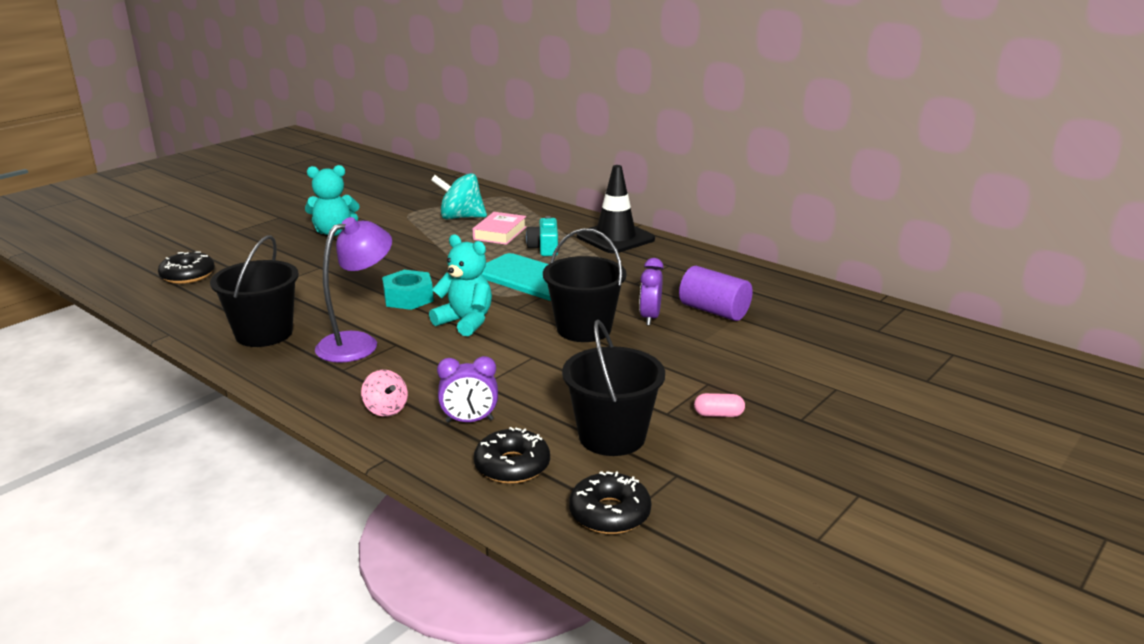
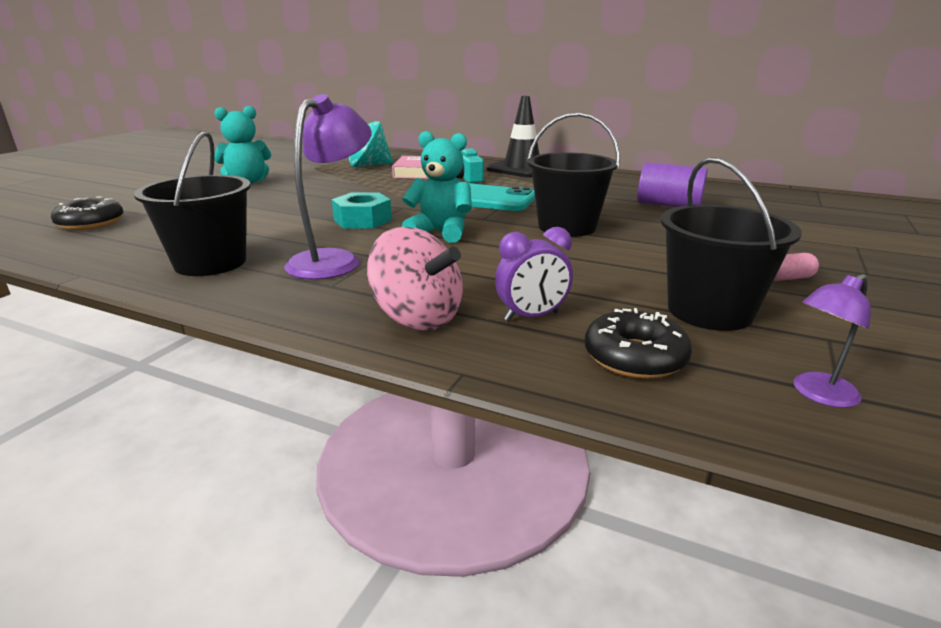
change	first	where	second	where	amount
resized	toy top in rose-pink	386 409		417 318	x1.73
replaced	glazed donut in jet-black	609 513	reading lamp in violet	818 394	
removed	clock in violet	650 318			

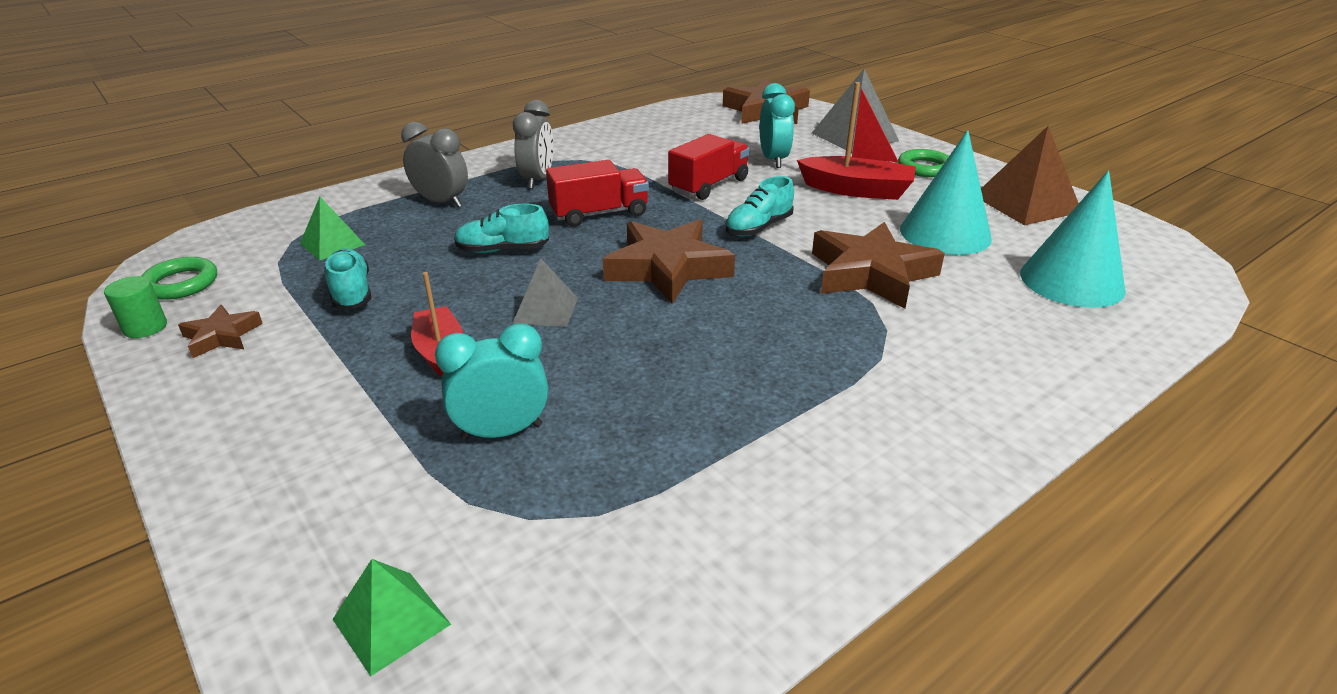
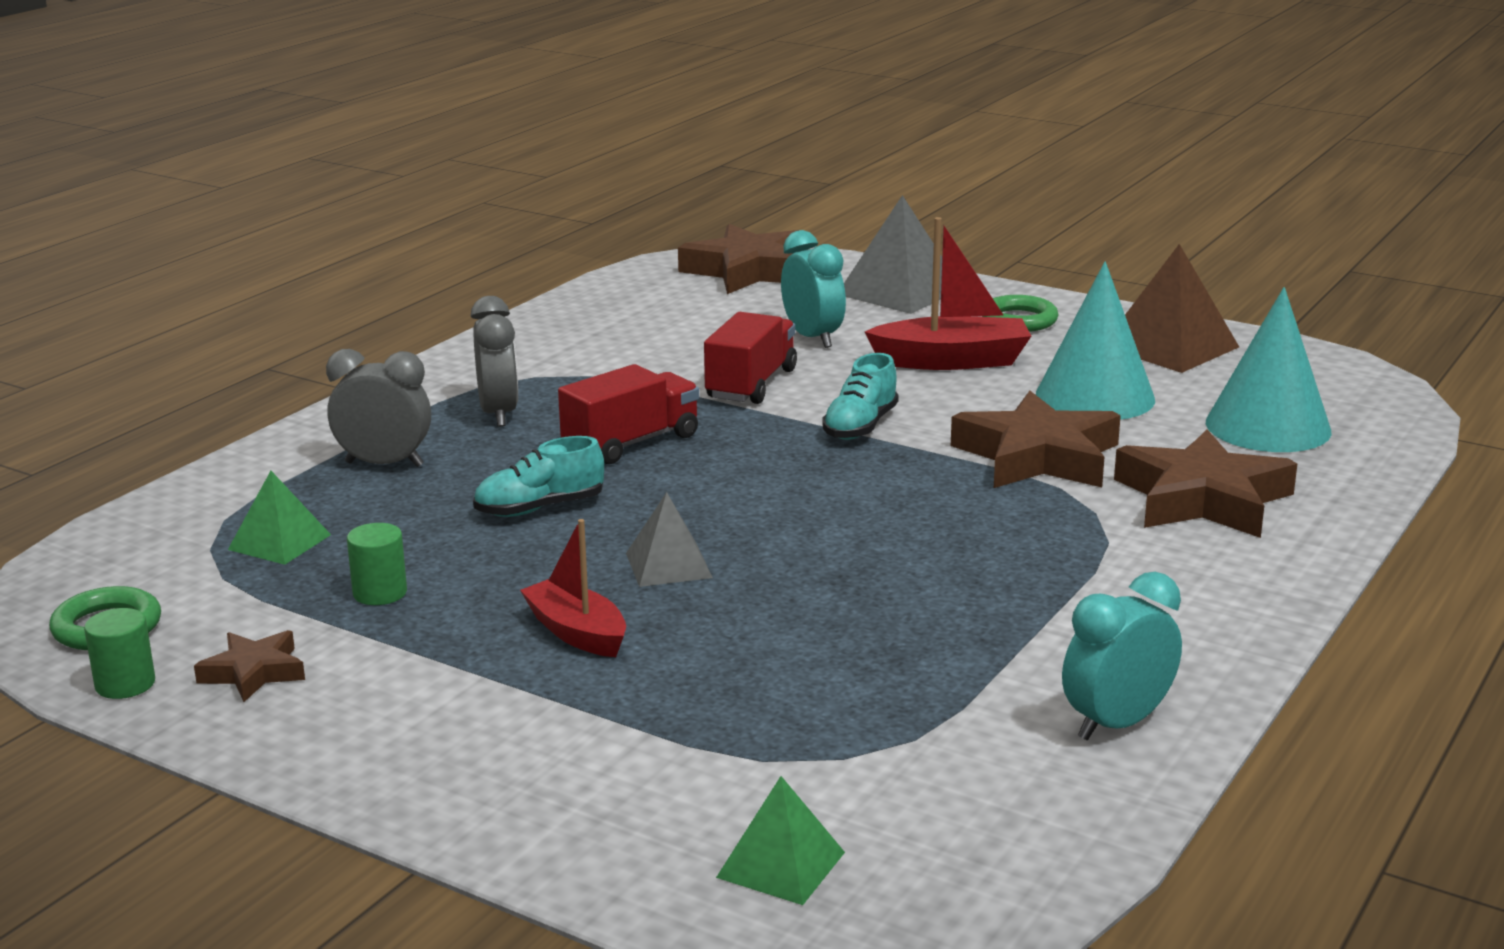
change	first	where	second	where	amount
replaced	sneaker in teal	351 293	solid cylinder in leaf-green	380 593	
moved	clock in teal	502 432		1116 724	
moved	star in brown	667 268		1202 499	

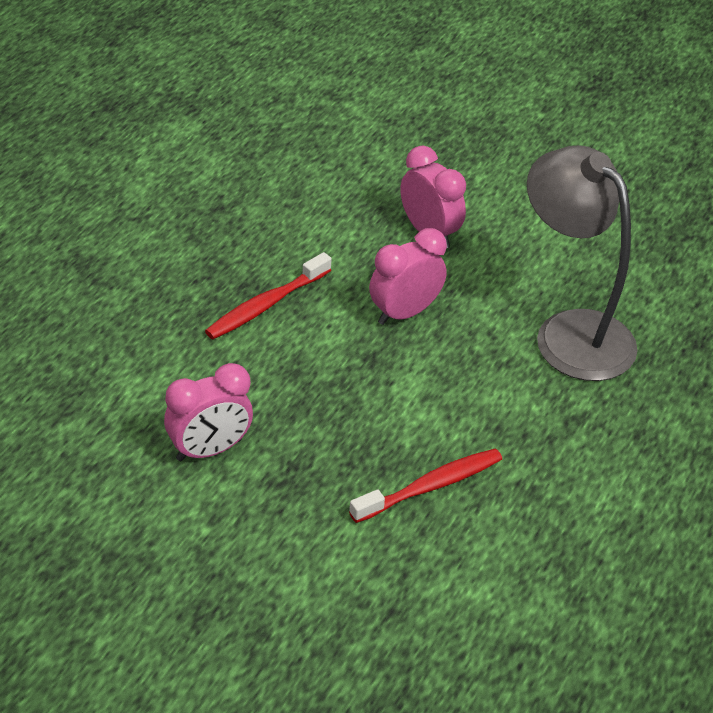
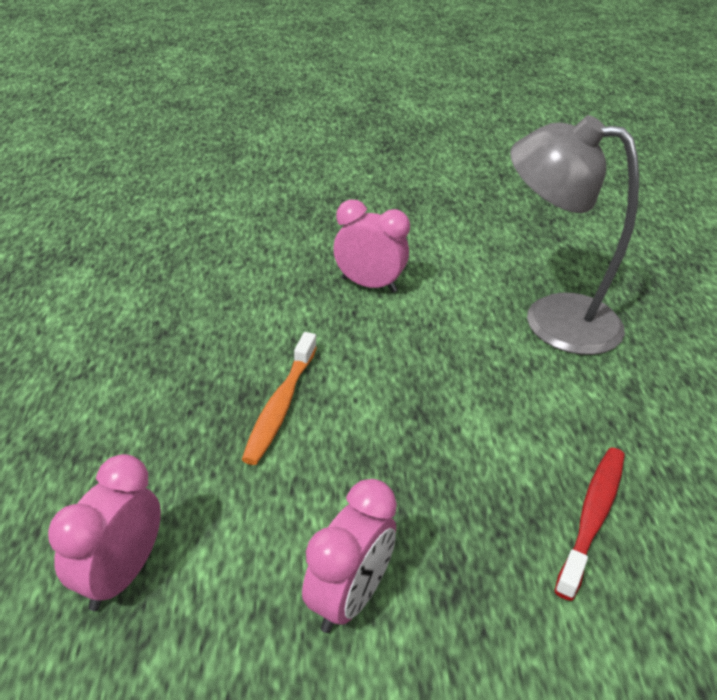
change	first	where	second	where	amount
recoloured	dental brush in red	266 305	dental brush in bright orange	280 406	
moved	clock in rose-pink	404 313		121 575	

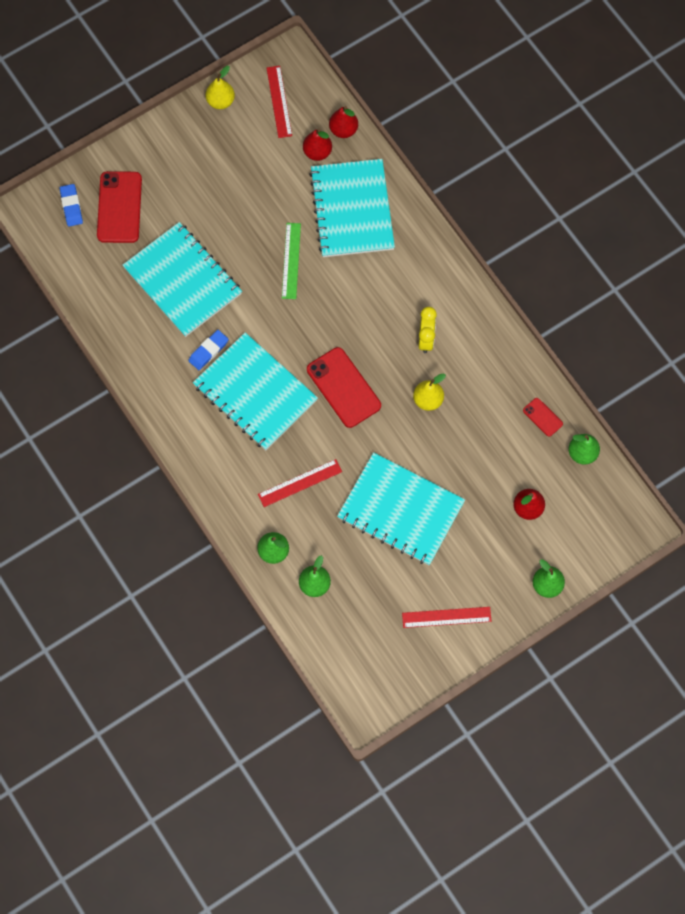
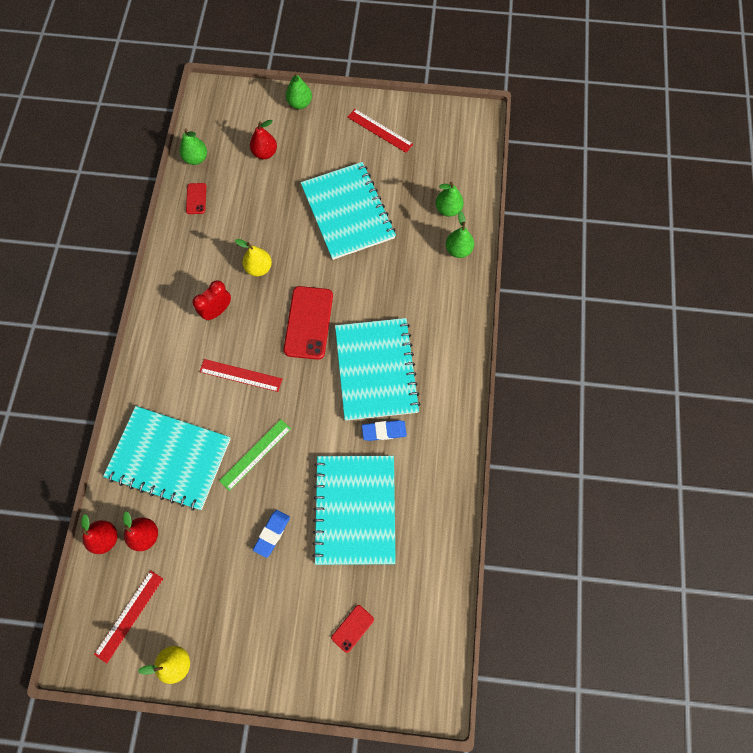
change	first	where	second	where	amount
moved	gum eraser in blue	71 206		272 533	
resized	phone in red	119 207		352 628	x0.49
moved	measuring stick in red	300 483		240 375	
turned	notepad in teal	352 210		169 458	75 degrees clockwise
recoloured	clock in bright yellow	426 339	clock in red	217 311	

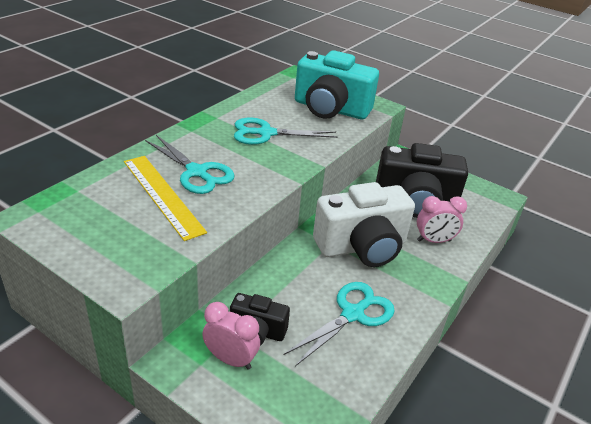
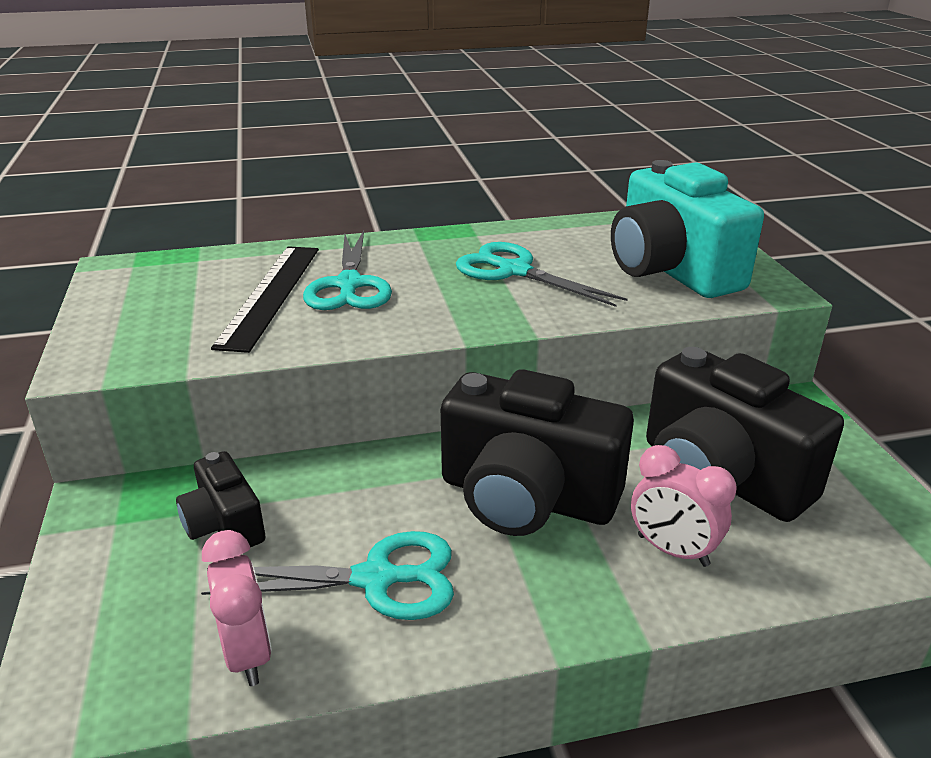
change	first	where	second	where	amount
recoloured	measuring stick in bright yellow	162 195	measuring stick in jet-black	271 294	
moved	clock in rose-pink	231 359		248 653	
recoloured	camera in pure white	362 246	camera in jet-black	526 497	

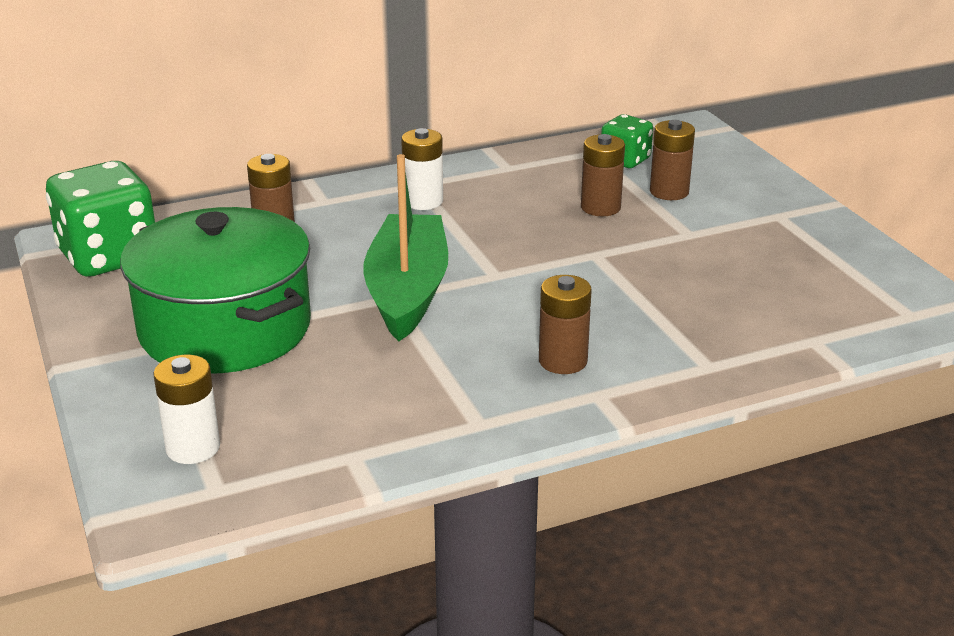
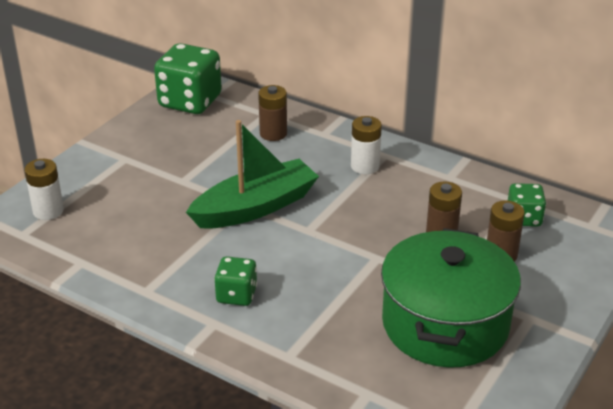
change	first	where	second	where	amount
moved	pot in leaf-green	225 329		445 324	
replaced	AA battery in brown	563 361	game die in leaf-green	236 295	

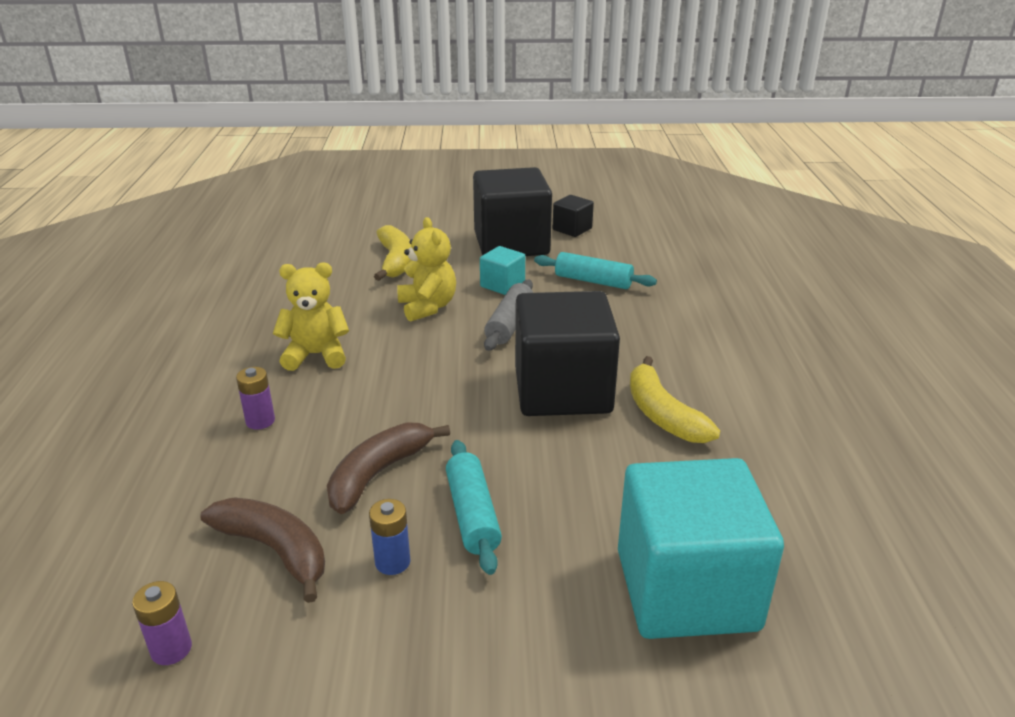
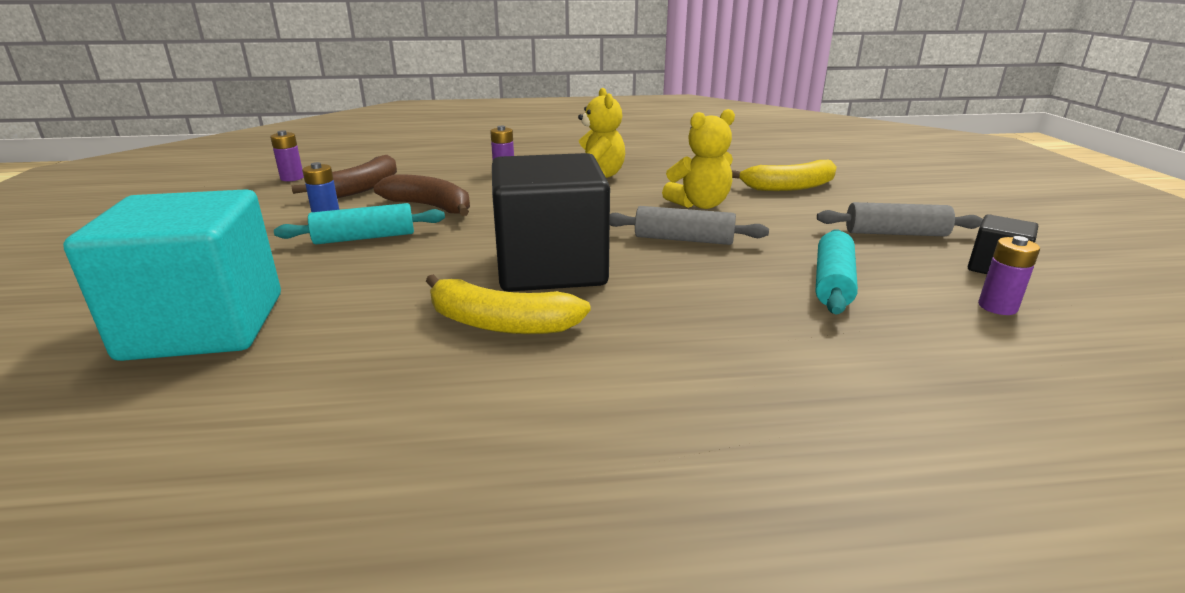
change	first	where	second	where	amount
replaced	cube in jet-black	511 244	dough roller in grey	895 233	
removed	cube in teal	502 285			
turned	banana in bright yellow	662 414		500 323	135 degrees counterclockwise
added			AA battery in violet	997 307	

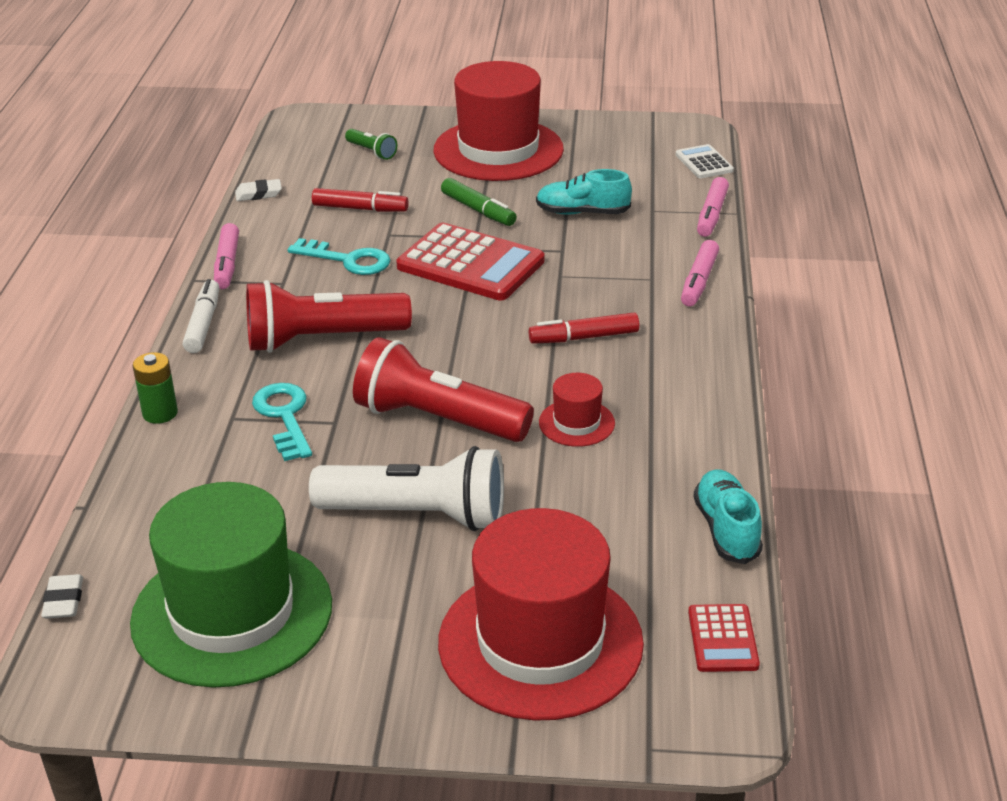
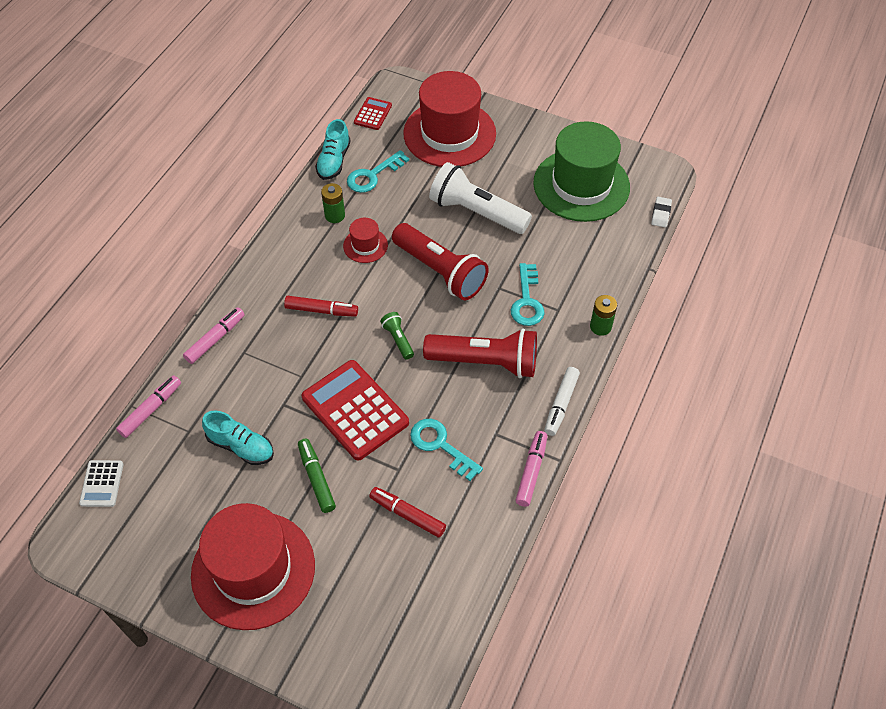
change	first	where	second	where	amount
removed	gum eraser in pure white	258 194			
moved	pocket torch in leaf-green	372 152		398 339	
added			AA battery in leaf-green	335 215	
added			door key in teal	373 175	

